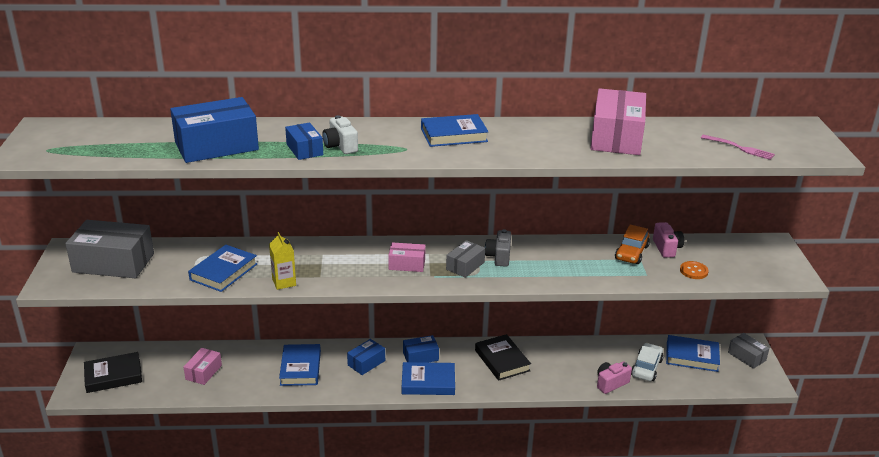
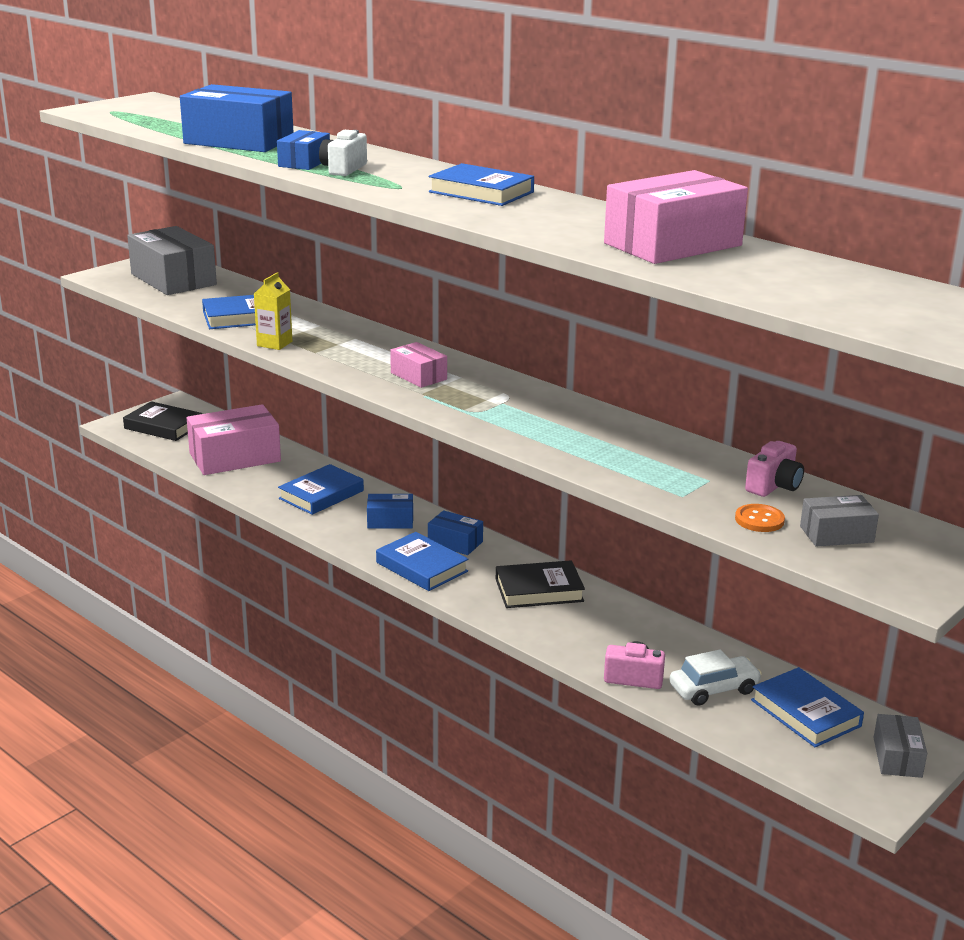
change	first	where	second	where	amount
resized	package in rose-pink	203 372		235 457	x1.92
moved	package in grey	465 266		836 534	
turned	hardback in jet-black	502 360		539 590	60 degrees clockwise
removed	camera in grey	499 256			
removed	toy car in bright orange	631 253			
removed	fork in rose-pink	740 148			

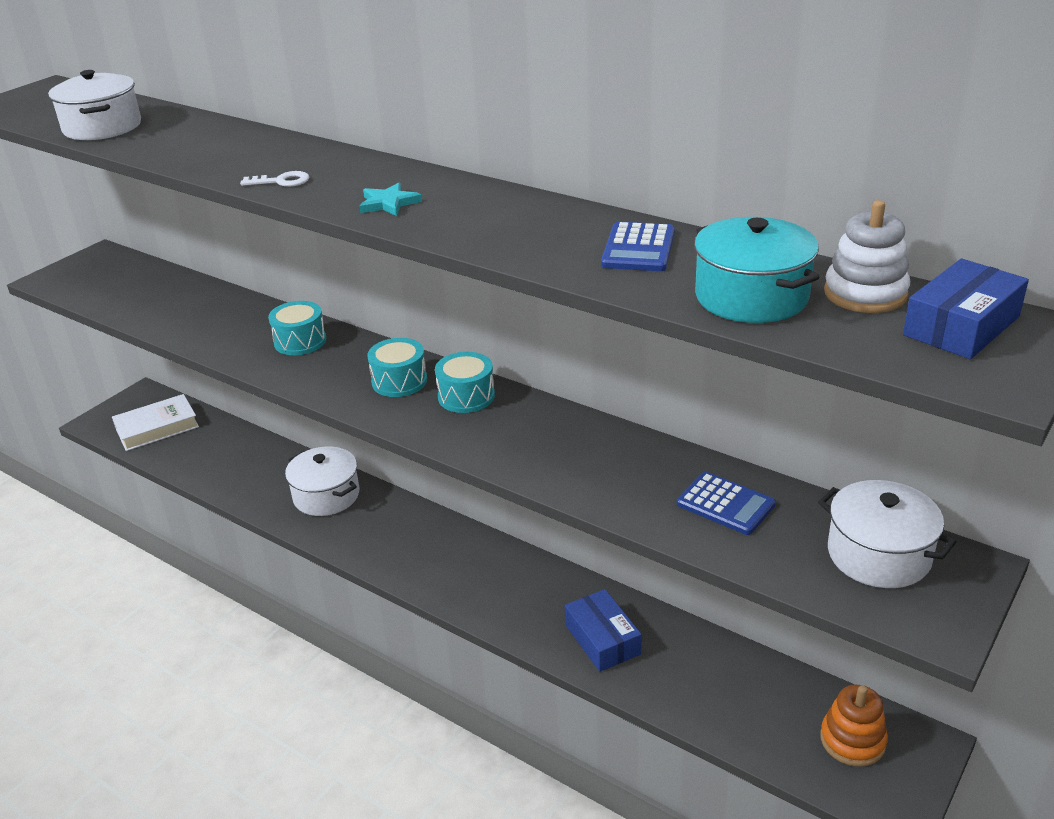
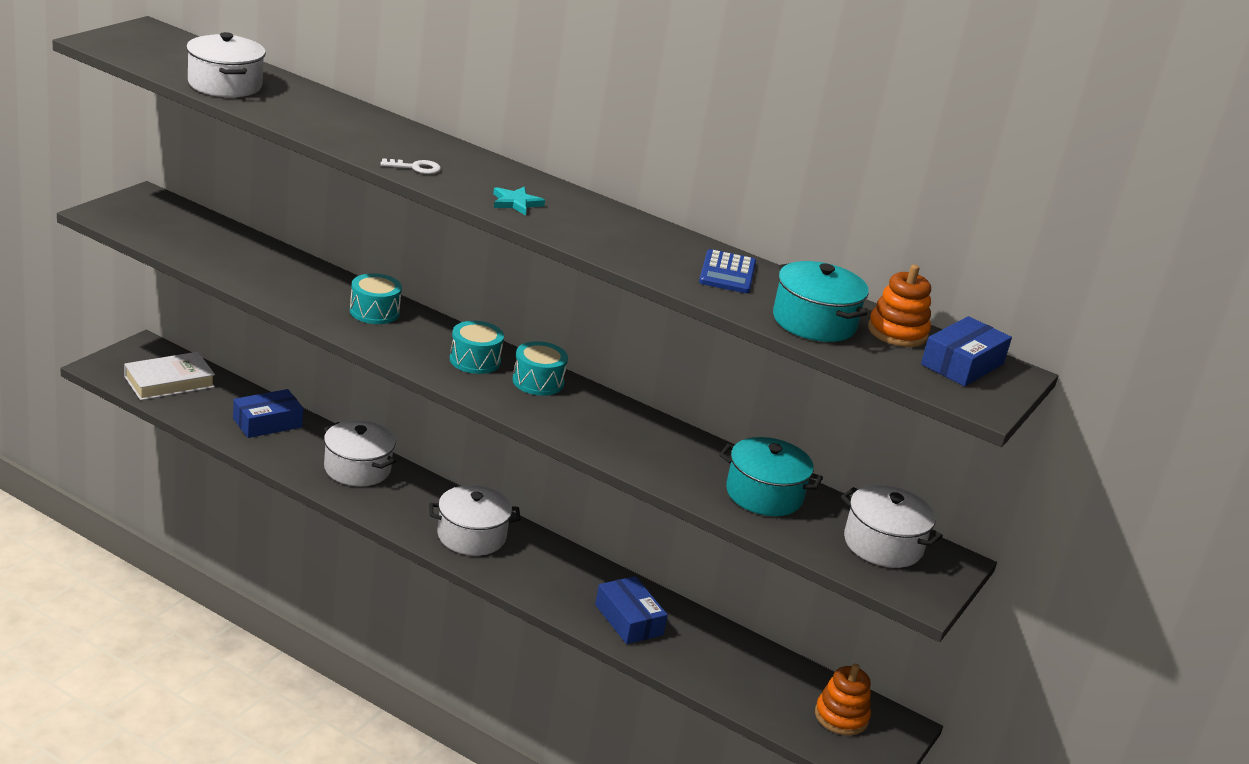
change	first	where	second	where	amount
replaced	calculator in blue	725 504	pot in teal	764 494	
recoloured	stacking rings in pure white	865 293	stacking rings in bright orange	897 332	
added			package in blue	267 423	
added			pot in pure white	471 536	

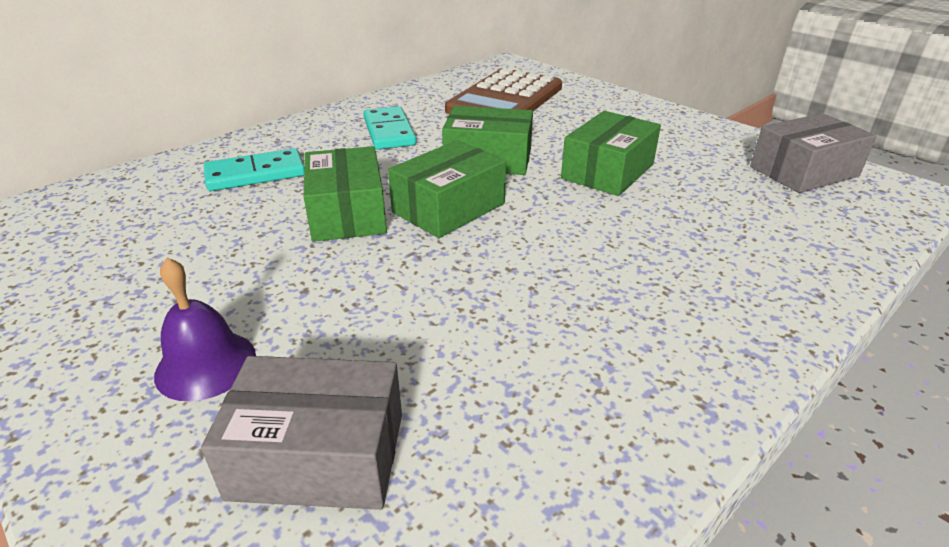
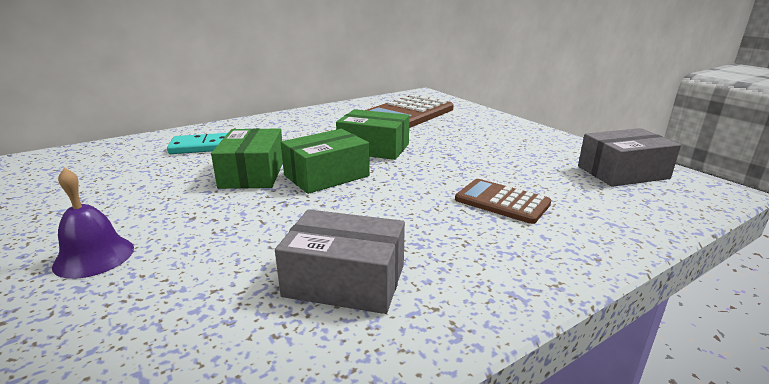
change	first	where	second	where	amount
moved	package in grey	318 455		345 280	
removed	domino in teal	389 131			
removed	package in leaf-green	608 171			
added			calculator in brown	502 202	

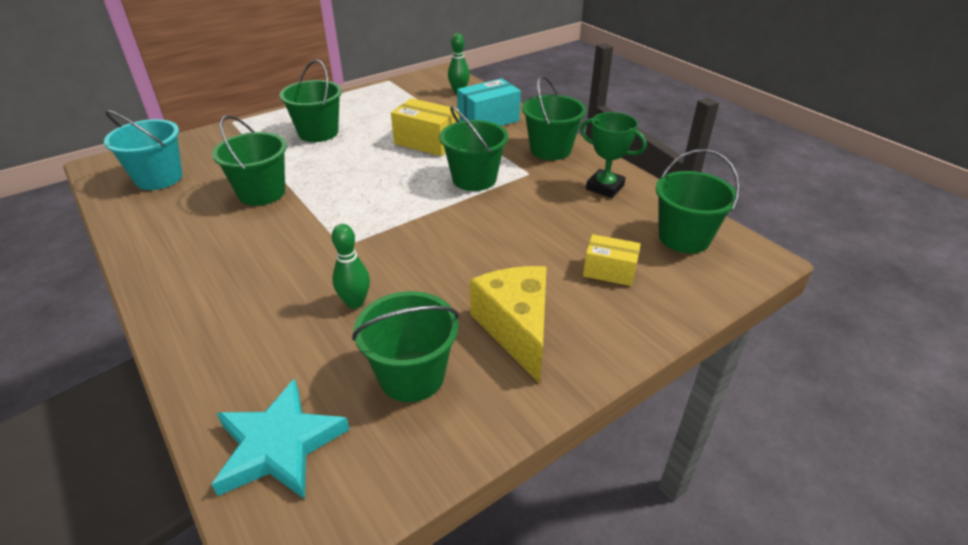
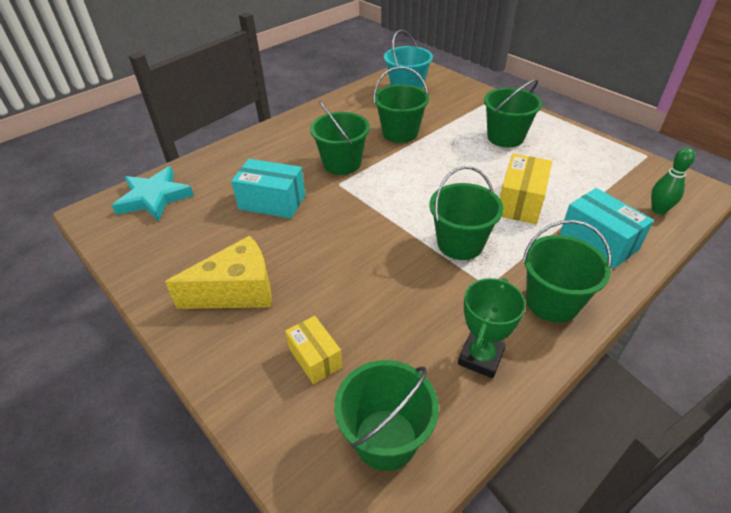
change	first	where	second	where	amount
replaced	tenpin in leaf-green	355 302	package in teal	272 202	
moved	bucket in leaf-green	412 376		342 163	
turned	package in bright yellow	609 271		315 358	45 degrees counterclockwise

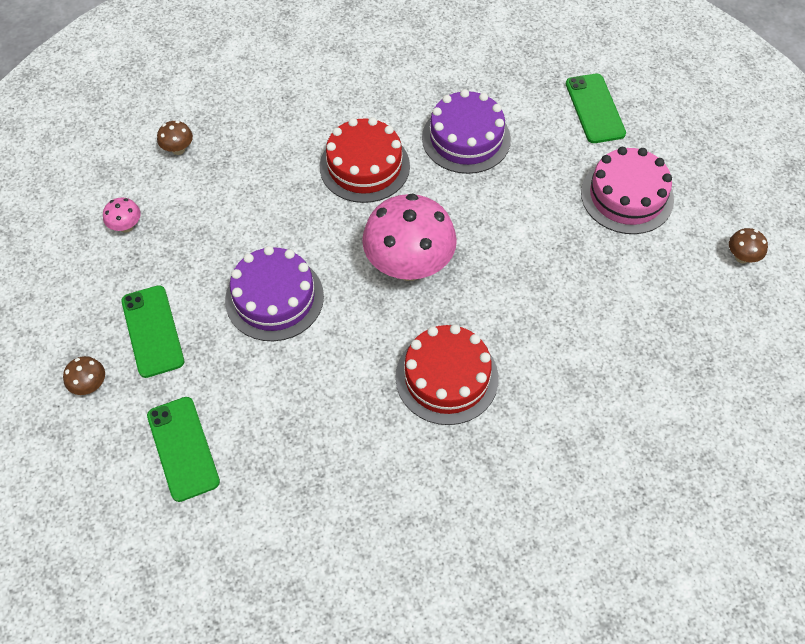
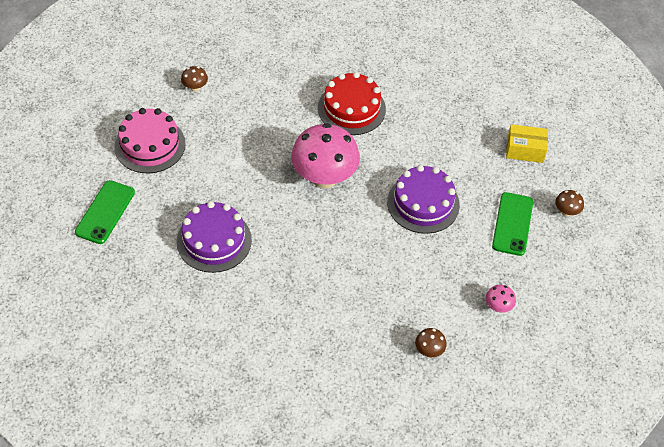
change	first	where	second	where	amount
replaced	phone in leaf-green	183 448	package in bright yellow	525 150	
removed	cake in red	364 166			
moved	mushroom in brown	742 257		195 88	

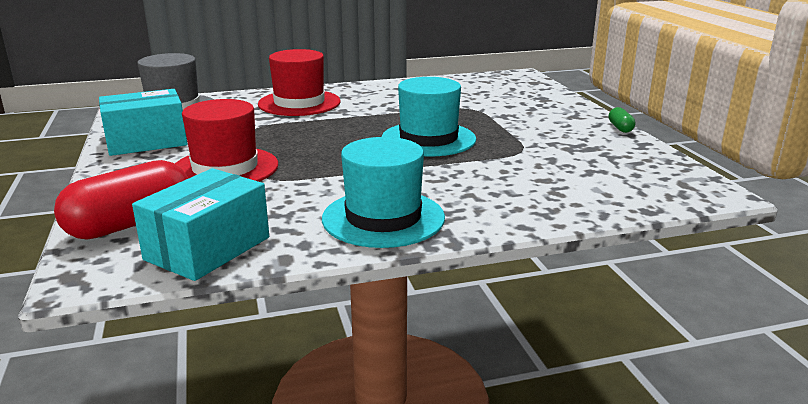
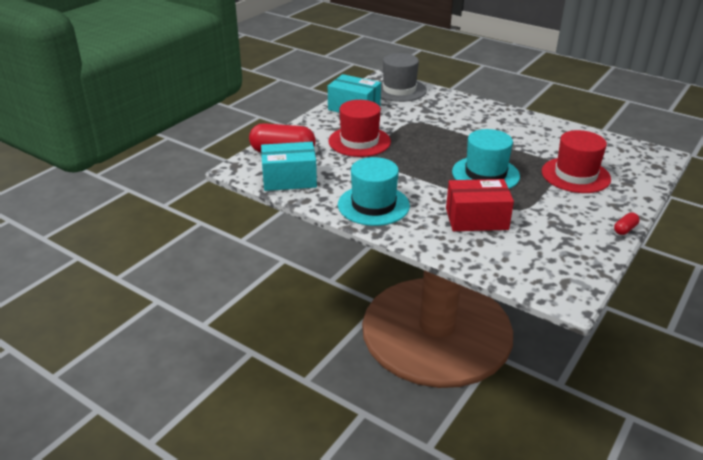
change	first	where	second	where	amount
moved	tall hat in red	299 103		575 175	
recoloured	pill shape in leaf-green	620 128	pill shape in red	625 229	
added			package in red	476 219	

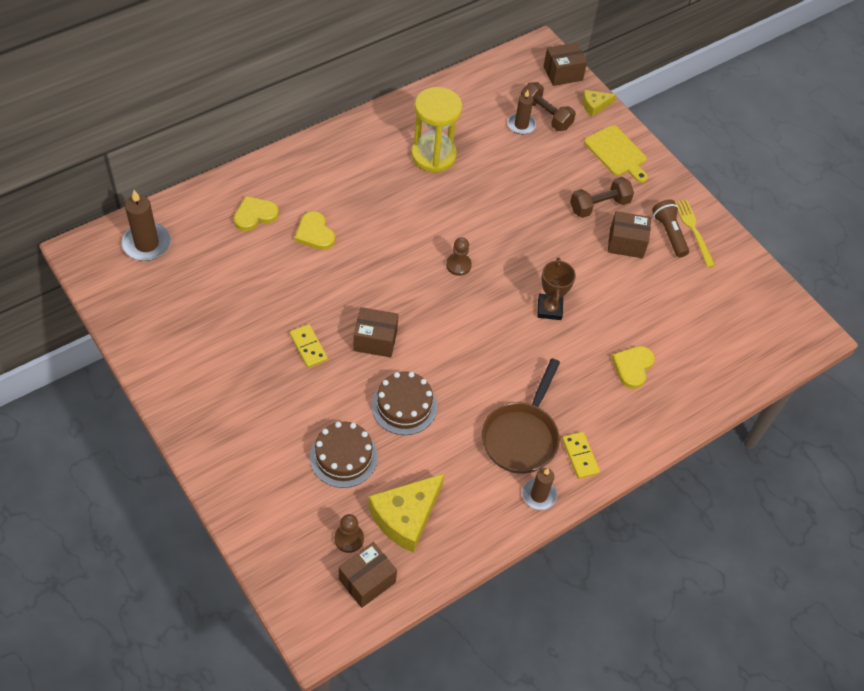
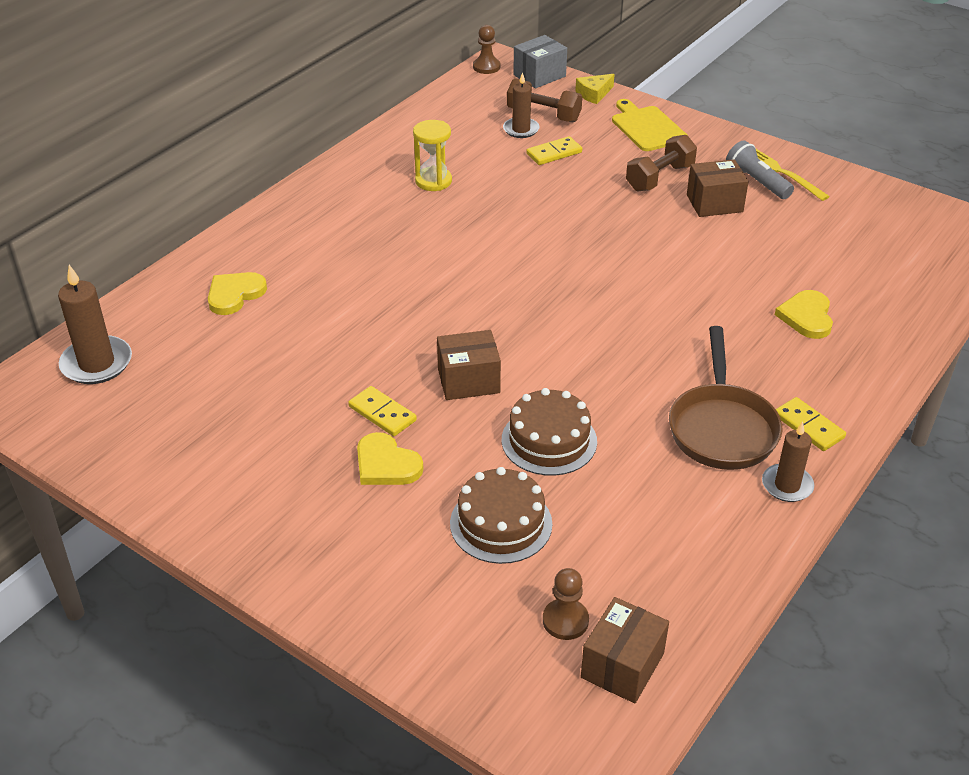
change	first	where	second	where	amount
moved	heart in bright yellow	315 233		386 464	
removed	cheese wedge in bright yellow	406 516			
resized	hourglass in bright yellow	433 155		433 181	x0.62
moved	chess pawn in brown	458 265		486 67	
removed	trophy in brown	549 309			
recoloured	package in brown	563 73	package in grey	539 75	
turned	cutting board in bright yellow	617 153		647 127	150 degrees counterclockwise
recoloured	pocket torch in brown	669 233	pocket torch in grey	756 182	
added			domino in bright yellow	554 153	

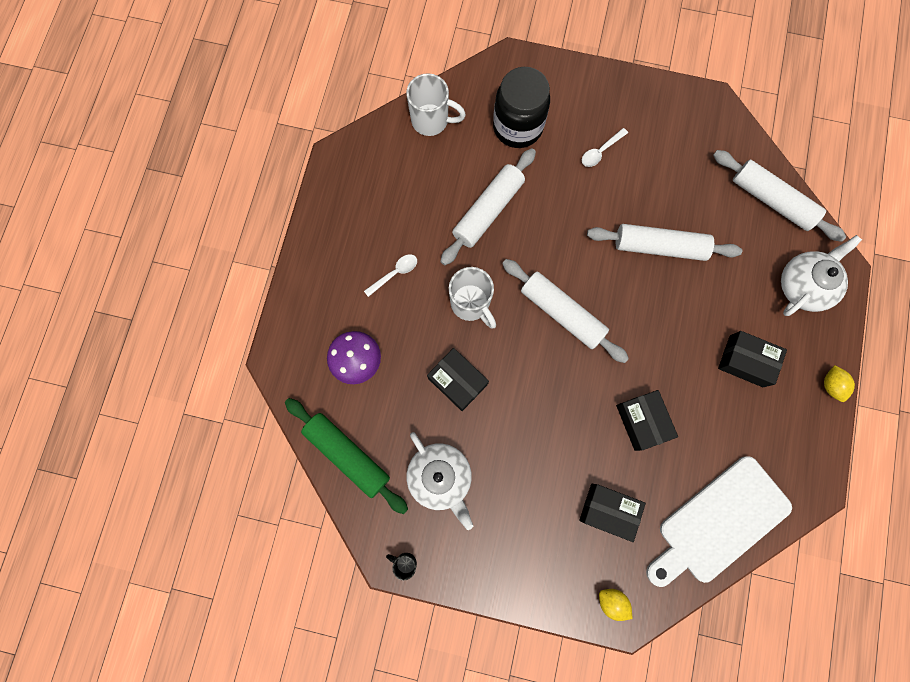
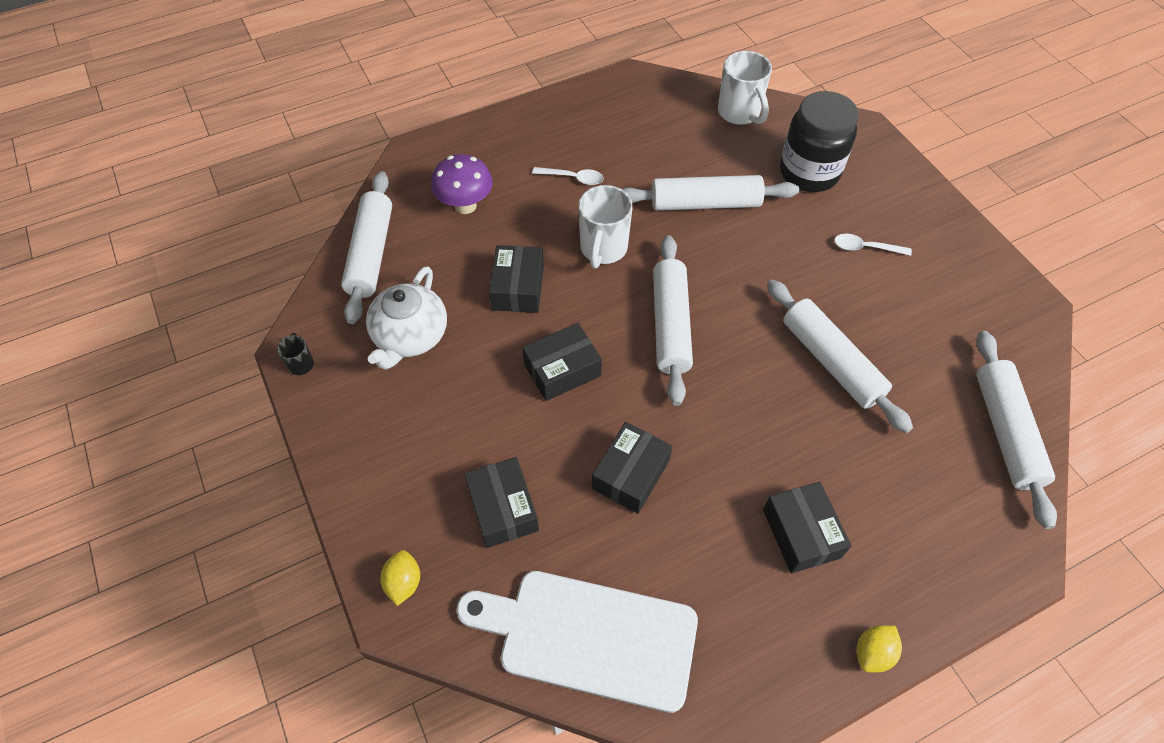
change	first	where	second	where	amount
recoloured	dough roller in leaf-green	347 455	dough roller in pure white	371 253	
removed	tea pot in pure white	803 285			
added			package in jet-black	562 370	

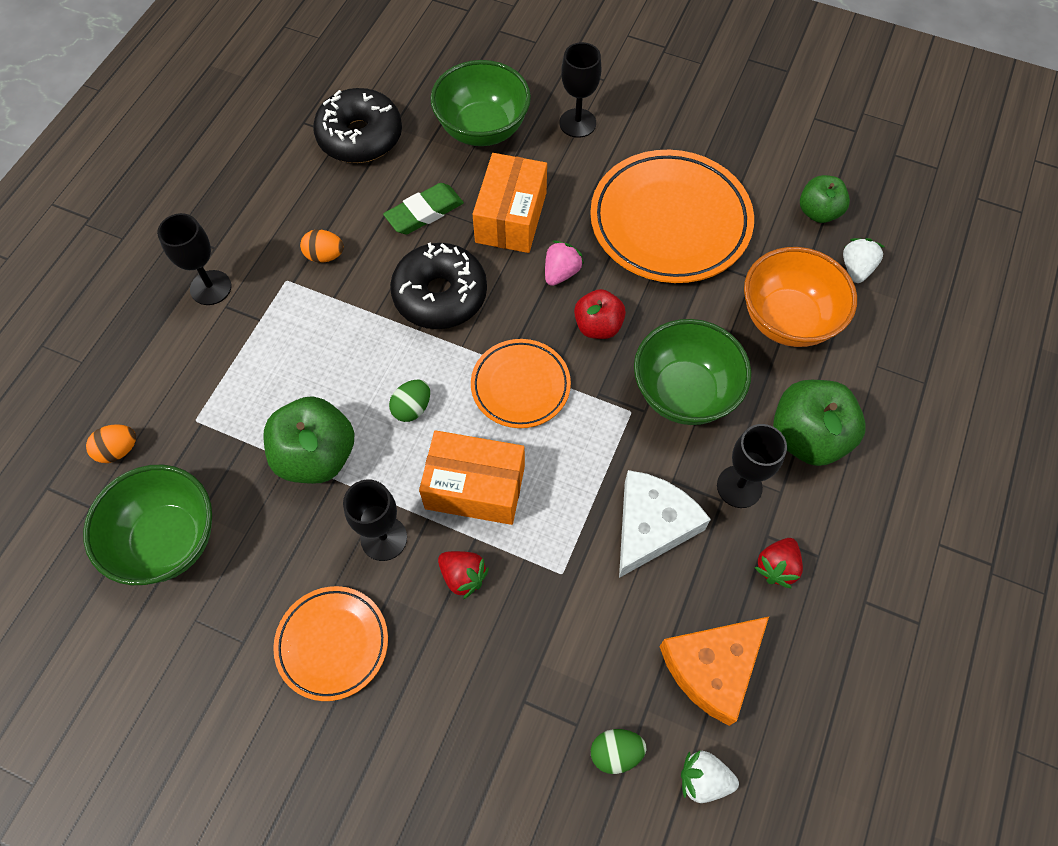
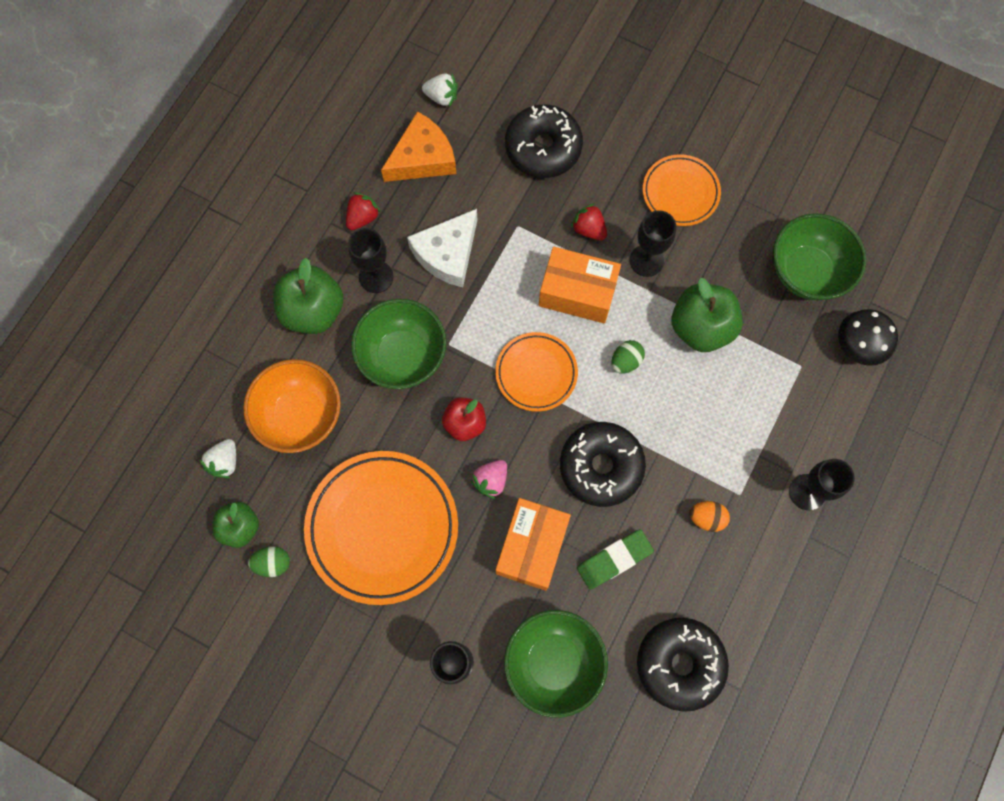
change	first	where	second	where	amount
replaced	egg in bright orange	118 450	mushroom in jet-black	858 345	
moved	egg in leaf-green	615 752		273 563	
added			glazed donut in jet-black	543 148	

